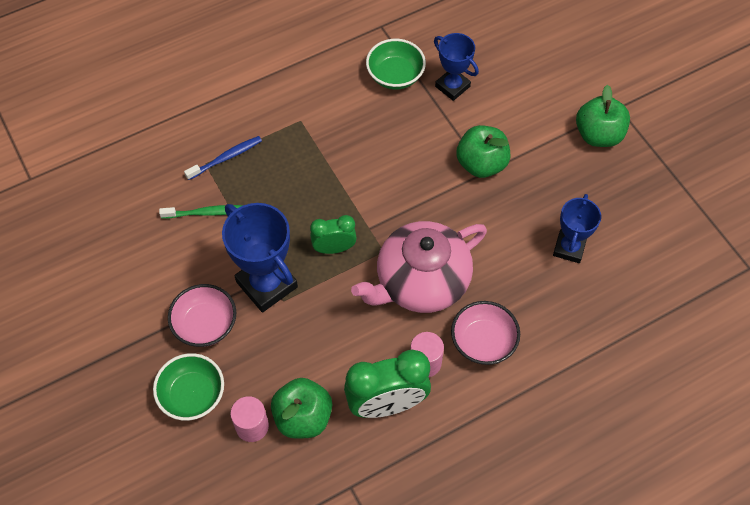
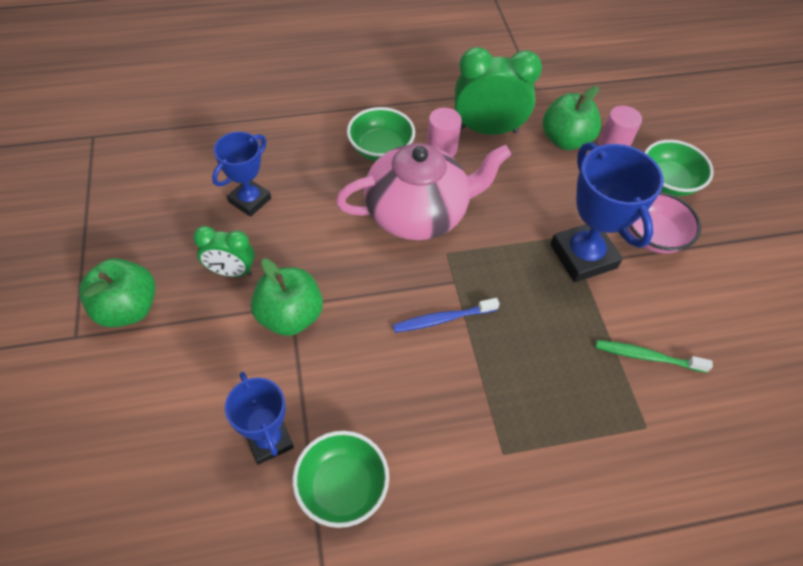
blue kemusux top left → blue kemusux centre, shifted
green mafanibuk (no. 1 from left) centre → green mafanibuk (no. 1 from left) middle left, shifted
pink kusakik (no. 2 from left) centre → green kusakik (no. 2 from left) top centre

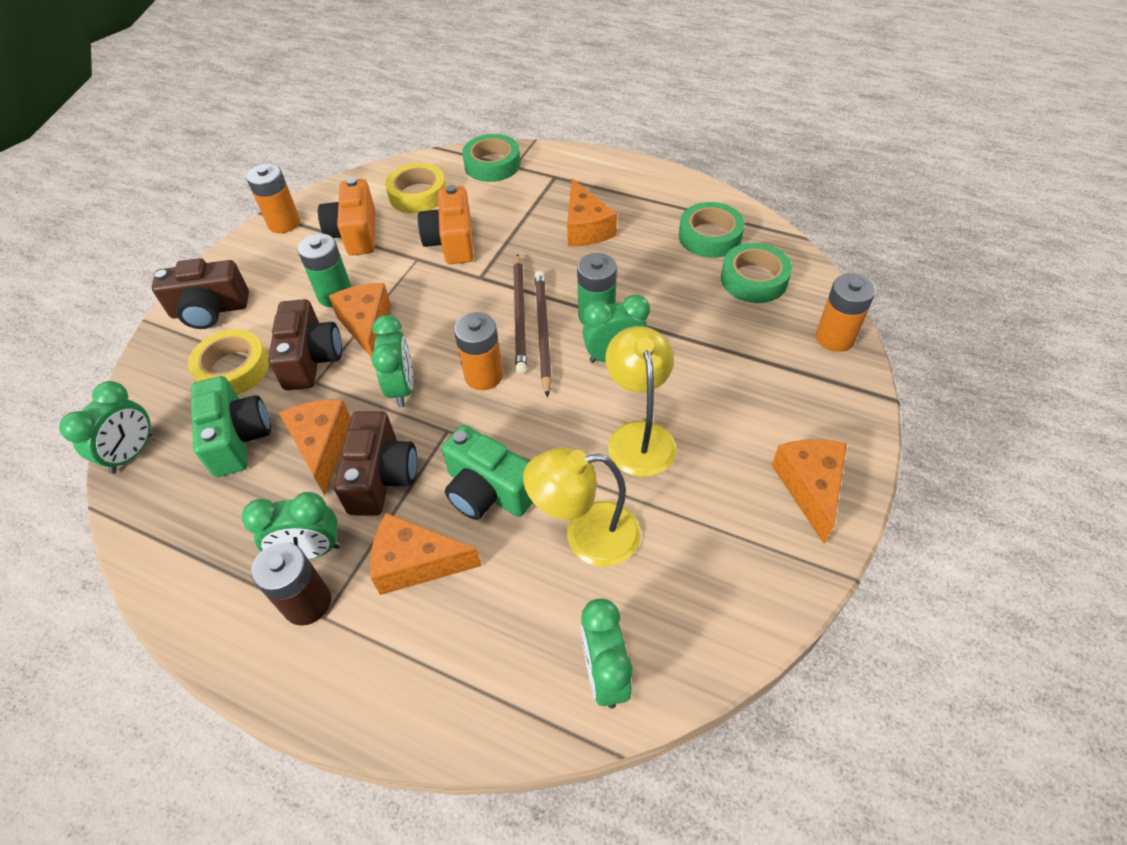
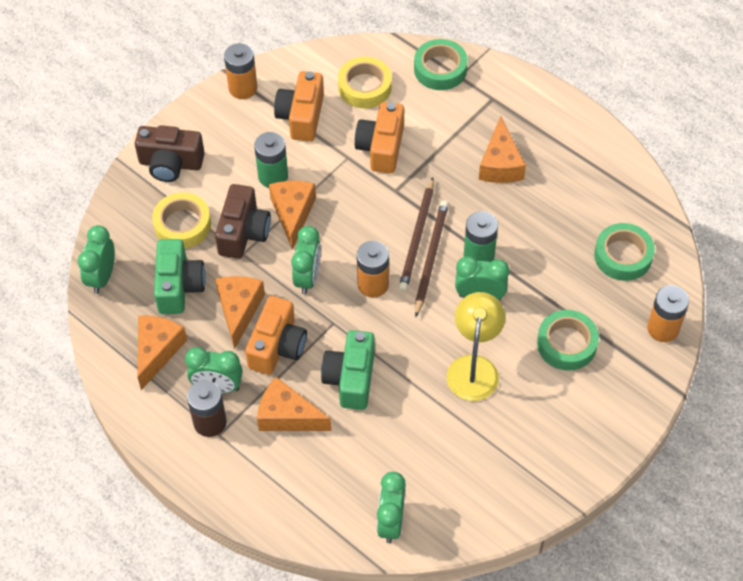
green mafanibuk (no. 1 from left) middle left, 150 degrees clockwise
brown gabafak (no. 3 from left) middle left → orange gabafak (no. 1 from left) centre
green gabafak (no. 2 from left) centre, 45 degrees clockwise
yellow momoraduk (no. 1 from left) centre → -
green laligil (no. 2 from left) top centre → green laligil (no. 2 from left) middle right, shifted
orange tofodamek (no. 5 from left in the first image) middle right → orange tofodamek (no. 1 from left) middle left, shifted

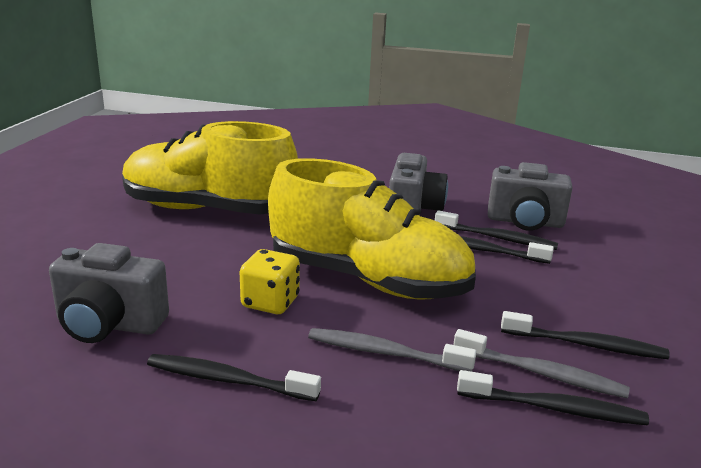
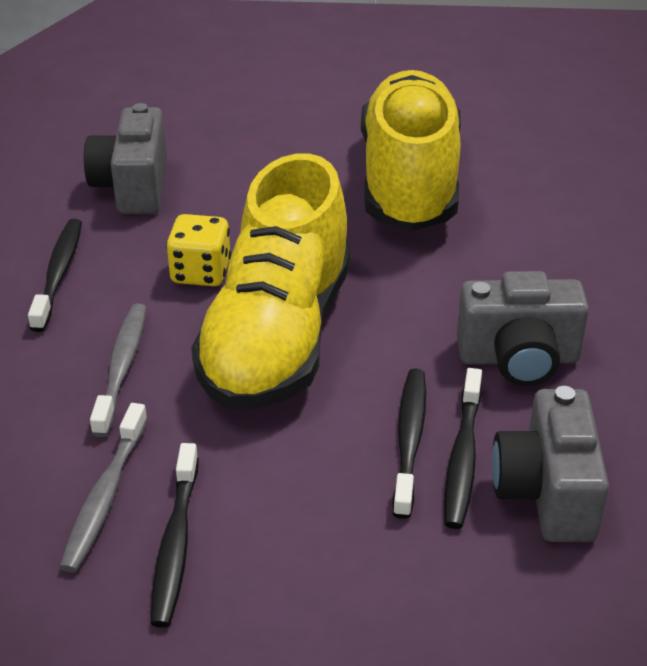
black kemusux (no. 4 from left) bottom right → -

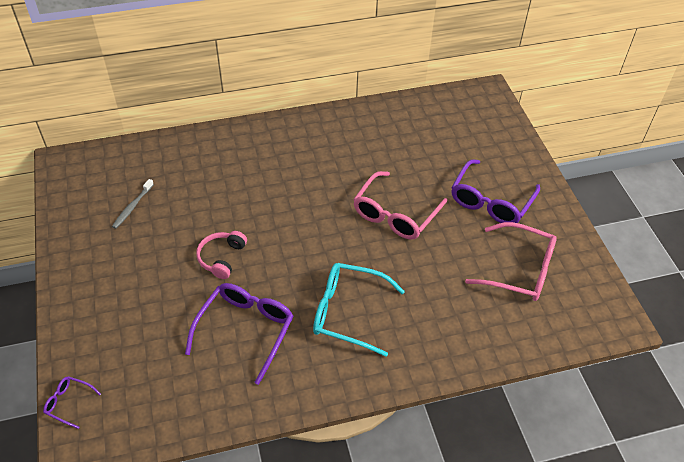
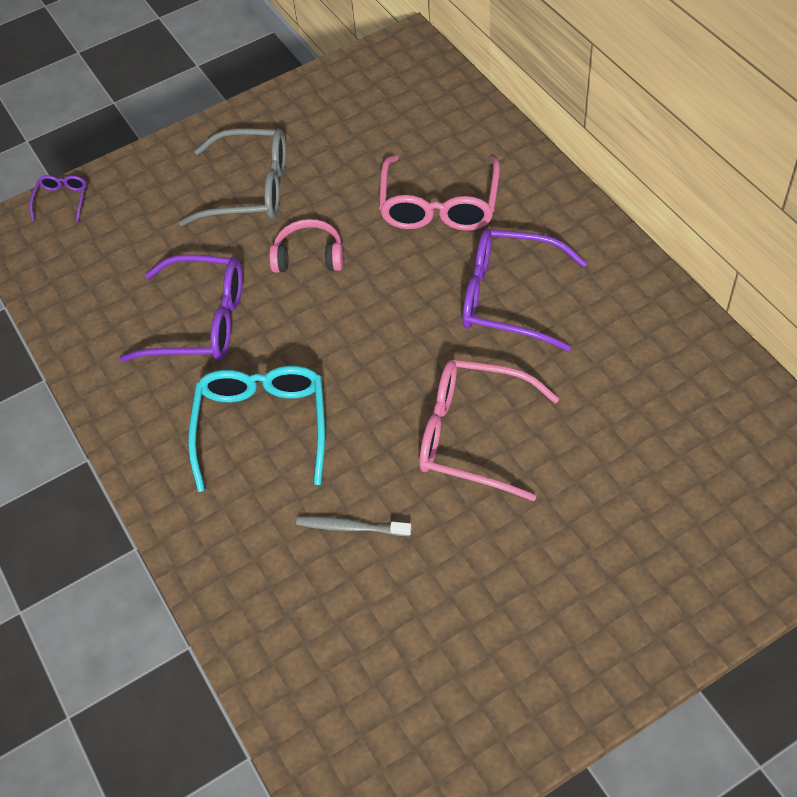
grey kemusux middle left → grey kemusux centre, shifted
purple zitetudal (no. 3 from left) middle right → purple zitetudal (no. 3 from left) centre, shifted
pink zitetudal (no. 2 from left in the first image) middle right → pink zitetudal (no. 1 from left) top centre, shifted
- → grey zitetudal top left

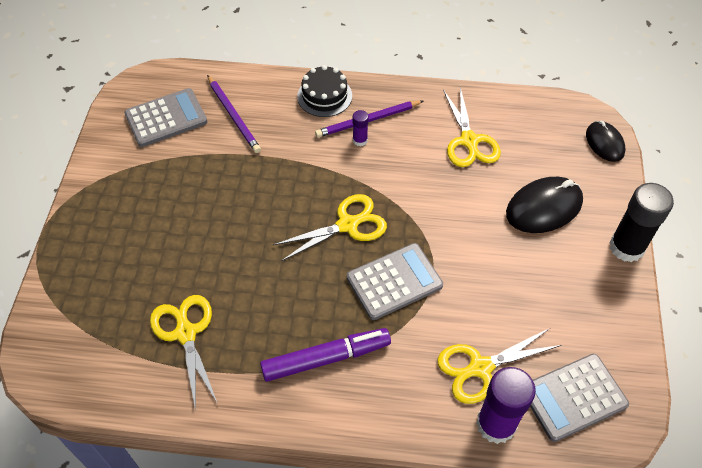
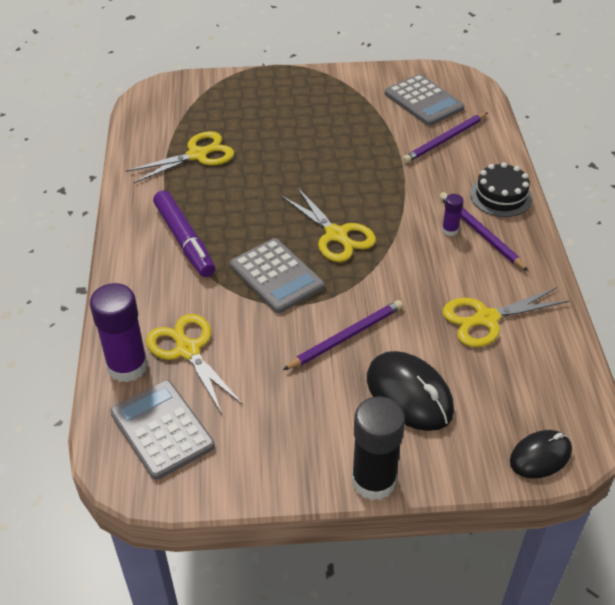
- → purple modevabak (no. 1 from left) centre

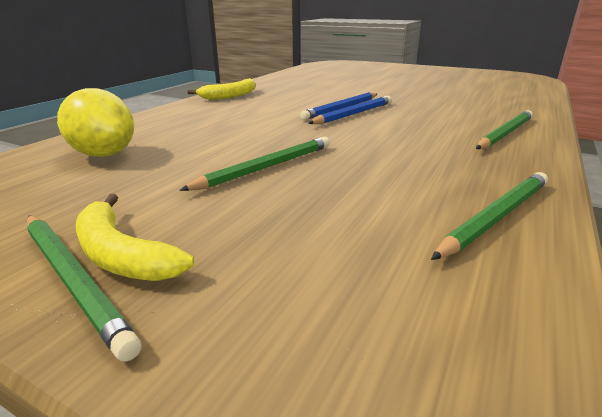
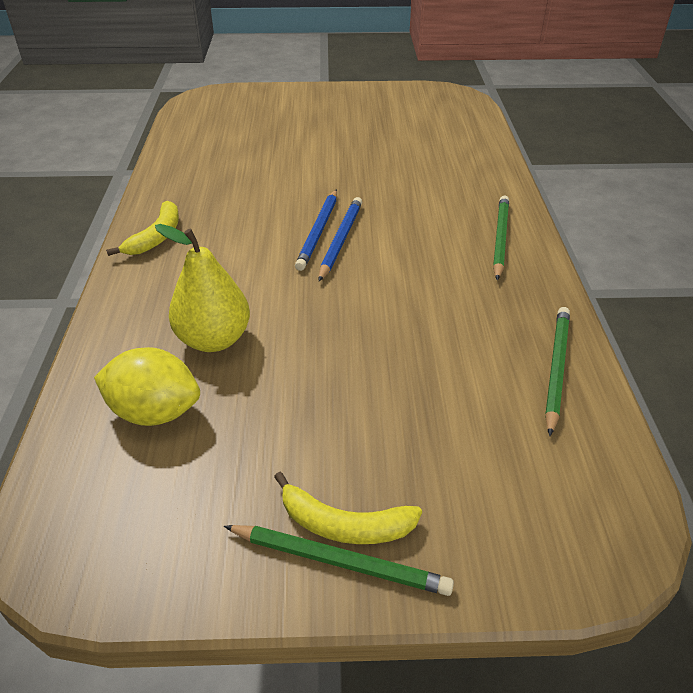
green modevabak (no. 2 from left) centre → -
- → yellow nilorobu middle left

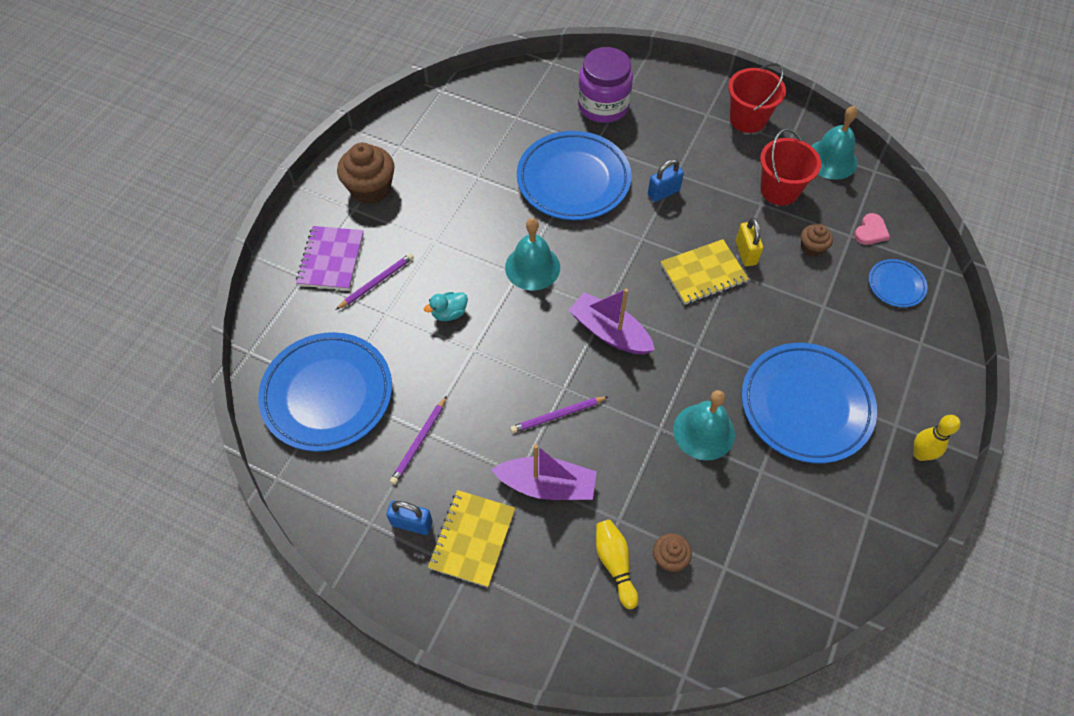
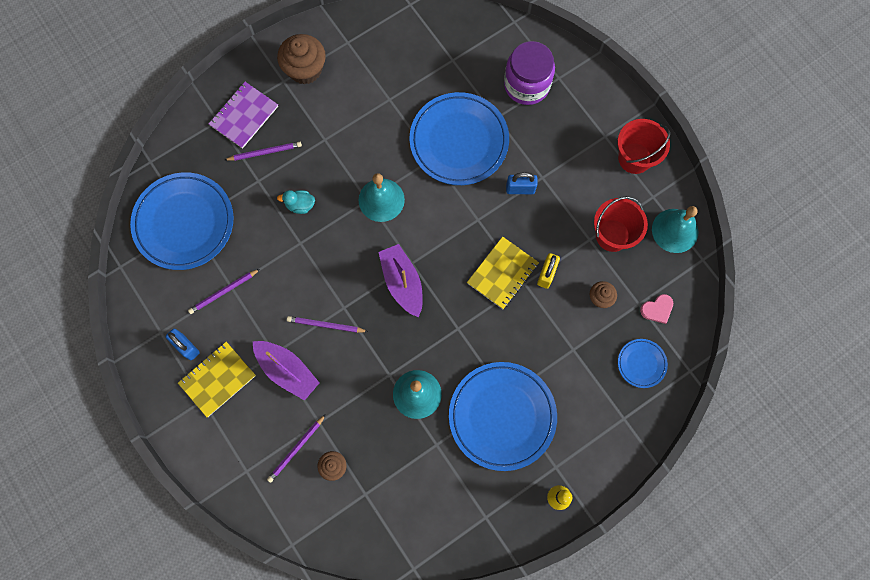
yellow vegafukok (no. 1 from left) bottom centre → purple modevabak (no. 3 from left) bottom centre
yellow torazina (no. 2 from left) centre, 60 degrees counterclockwise

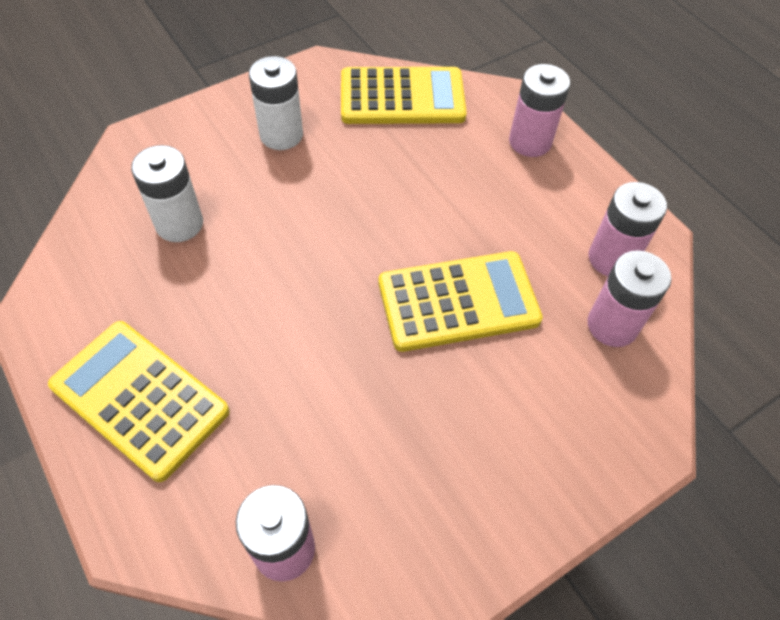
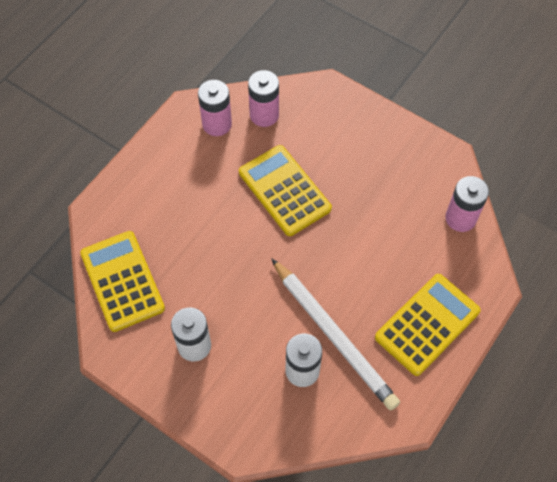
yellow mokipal (no. 1 from left in the first image) middle left → yellow mokipal (no. 3 from left) bottom right, 150 degrees counterclockwise
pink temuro (no. 2 from left) top right → -
- → white modevabak bottom centre

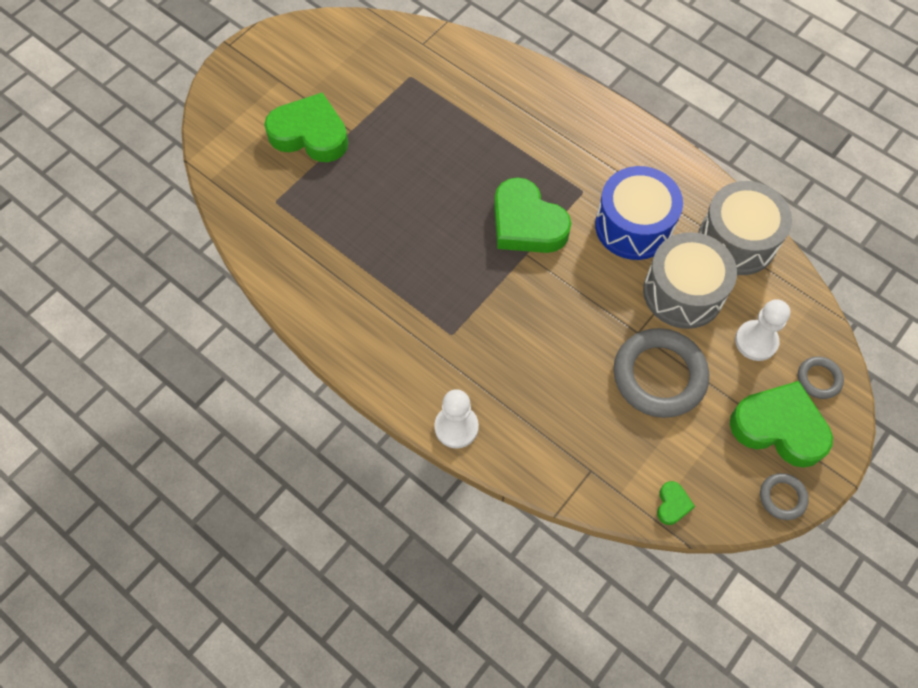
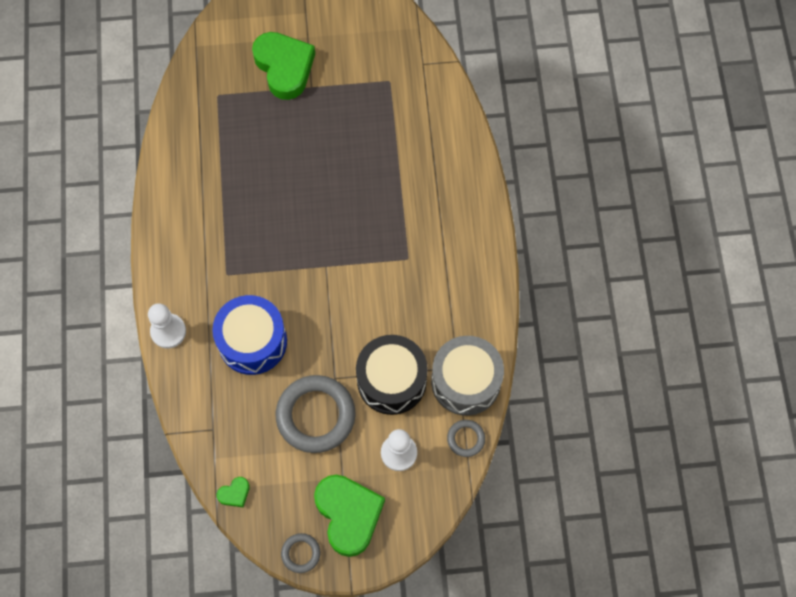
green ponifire (no. 2 from left) top centre → -
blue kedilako top right → blue kedilako middle left, shifted
grey kedilako (no. 1 from left) middle right → black kedilako centre
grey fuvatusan (no. 3 from left) middle right → grey fuvatusan (no. 3 from left) bottom centre, shifted

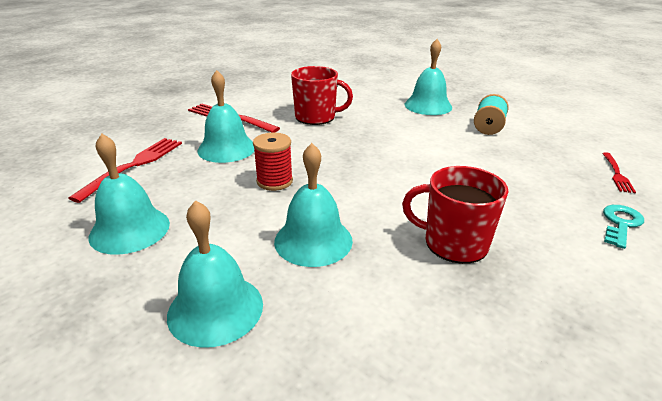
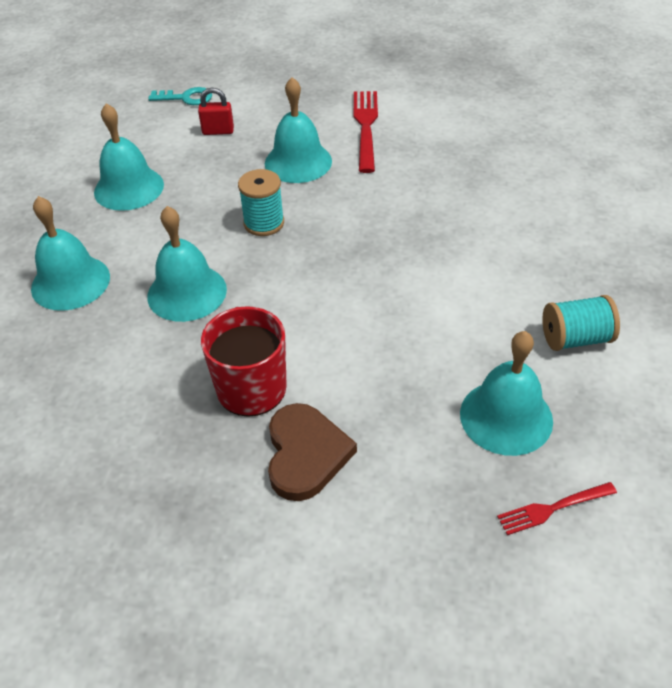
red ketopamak (no. 1 from left) middle left → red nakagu top left
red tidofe centre → turquoise tidofe (no. 1 from left) top centre
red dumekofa (no. 1 from left) top centre → -
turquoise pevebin (no. 5 from left) top centre → turquoise pevebin (no. 5 from left) middle right, shifted
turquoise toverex middle right → turquoise toverex top left, shifted
- → brown ponifire centre

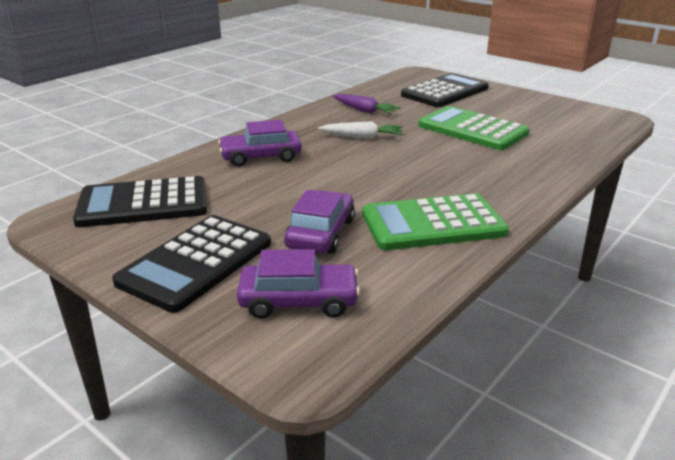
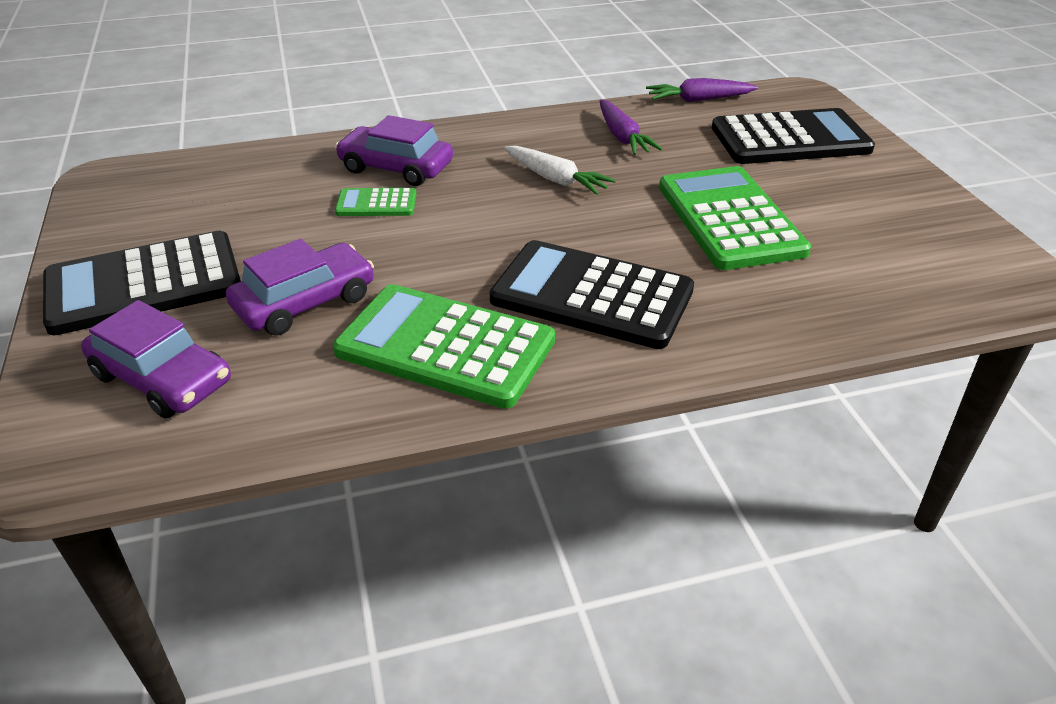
black mokipal (no. 1 from left in the first image) middle left → black mokipal (no. 2 from left) centre, shifted
- → green mokipal (no. 1 from left) top centre
- → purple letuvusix (no. 2 from left) top centre

